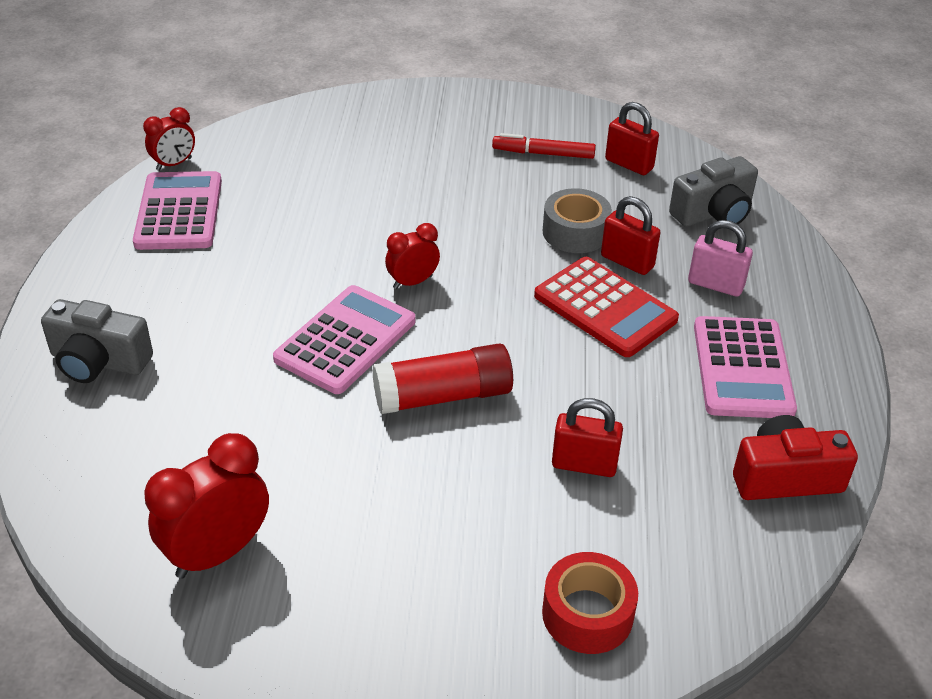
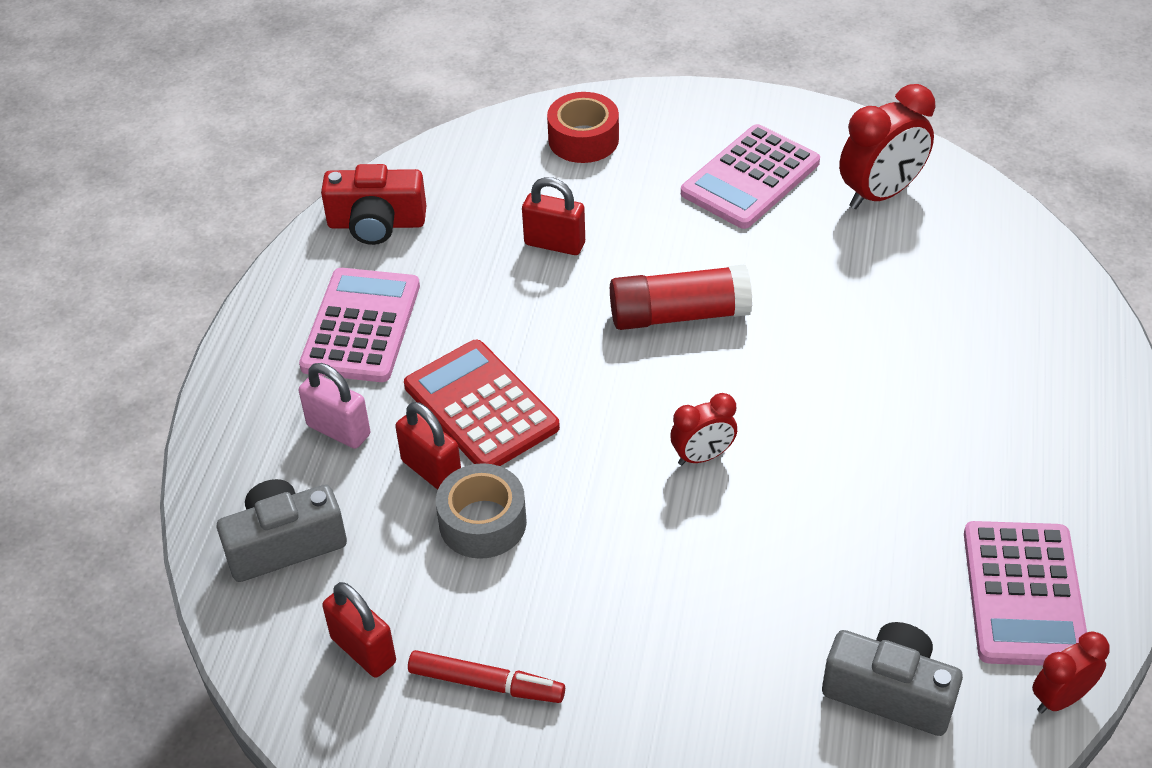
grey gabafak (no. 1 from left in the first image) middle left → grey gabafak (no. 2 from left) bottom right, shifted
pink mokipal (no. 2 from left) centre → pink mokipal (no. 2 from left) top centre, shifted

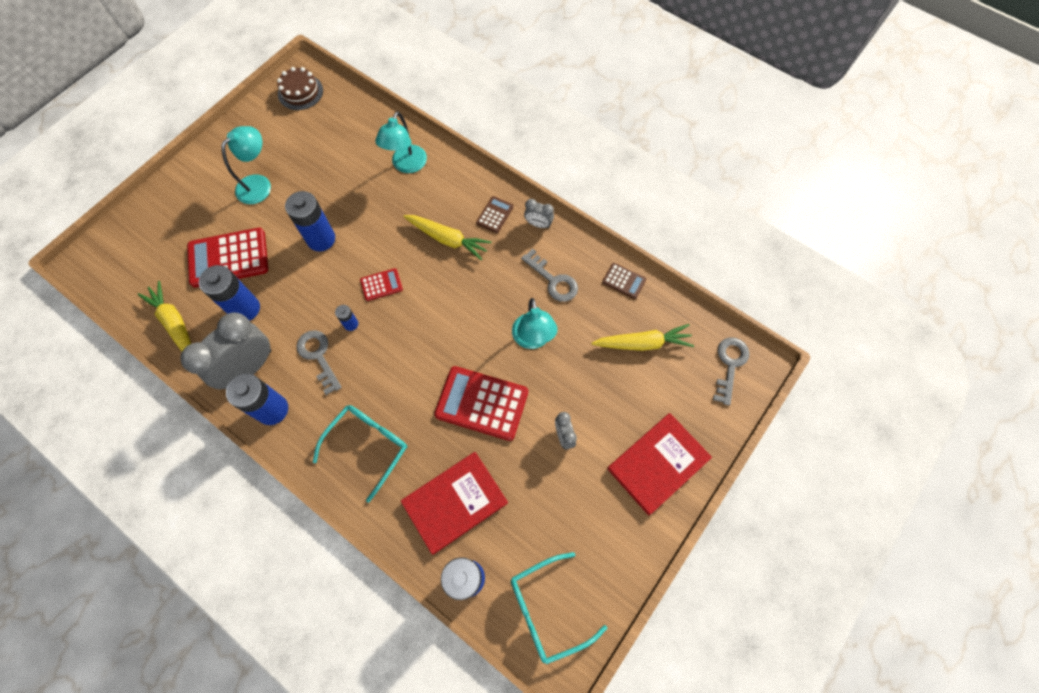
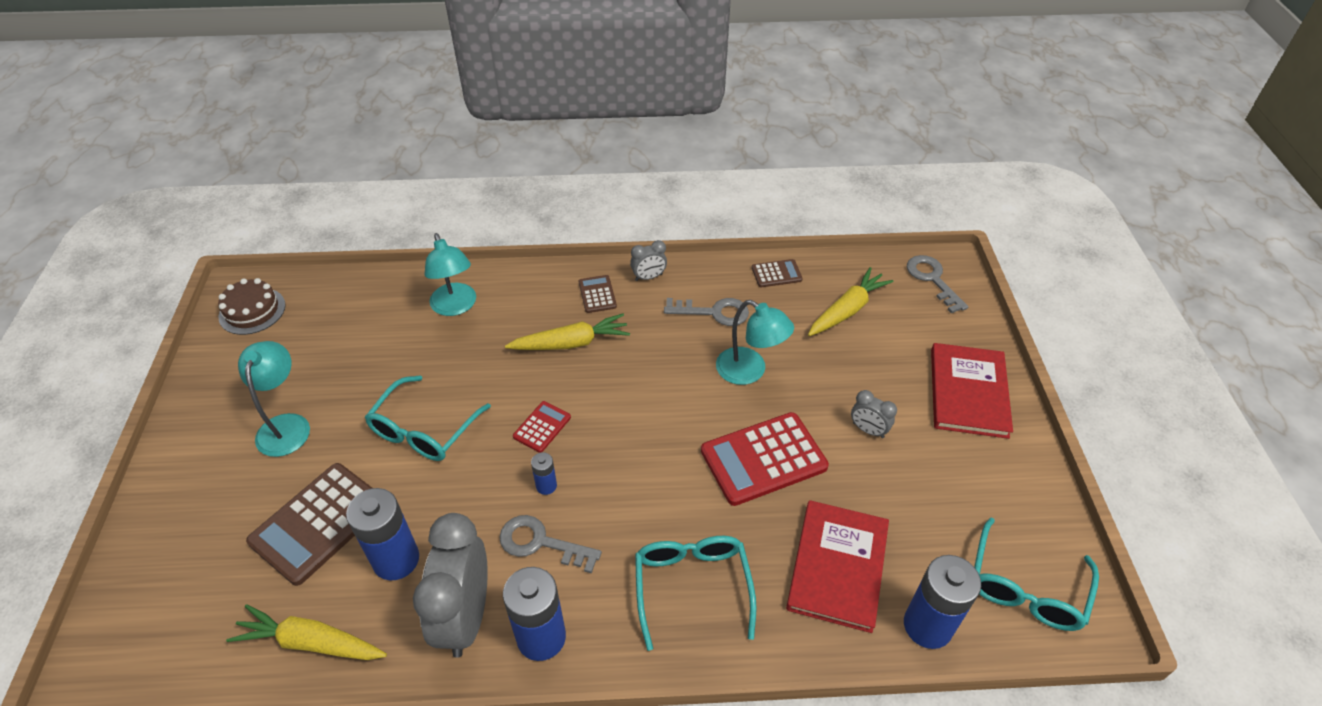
red mokipal (no. 1 from left) middle left → brown mokipal (no. 1 from left) bottom left
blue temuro (no. 3 from left) top left → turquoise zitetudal (no. 1 from left) middle left

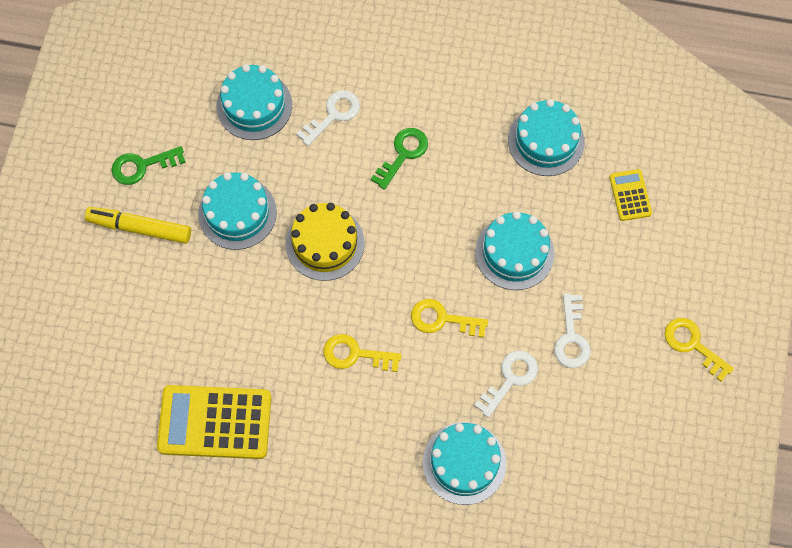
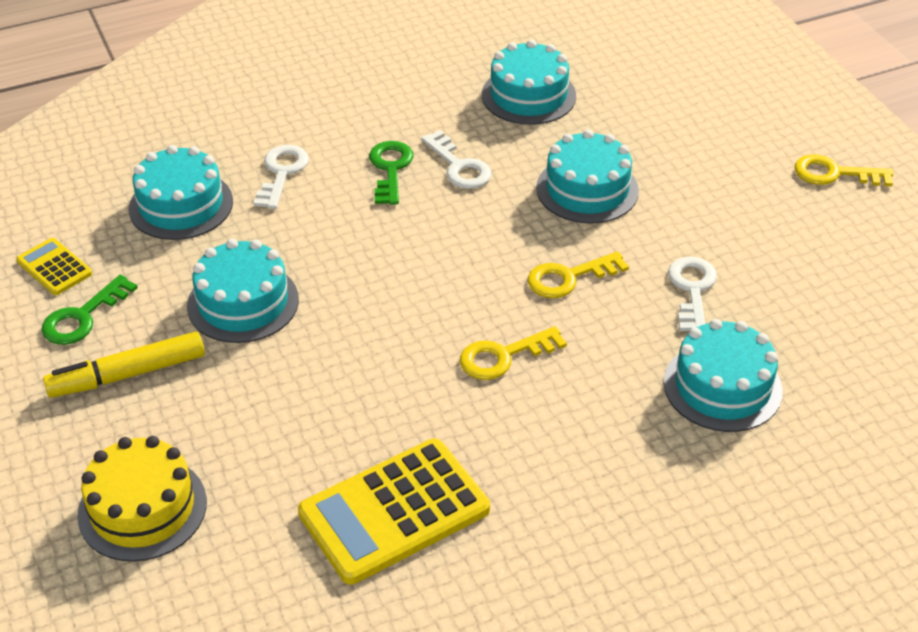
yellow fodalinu centre → yellow fodalinu bottom left, shifted
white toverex (no. 3 from left in the first image) middle right → white toverex (no. 2 from left) top centre, shifted
yellow mokipal (no. 2 from left in the first image) middle right → yellow mokipal (no. 1 from left) middle left, shifted

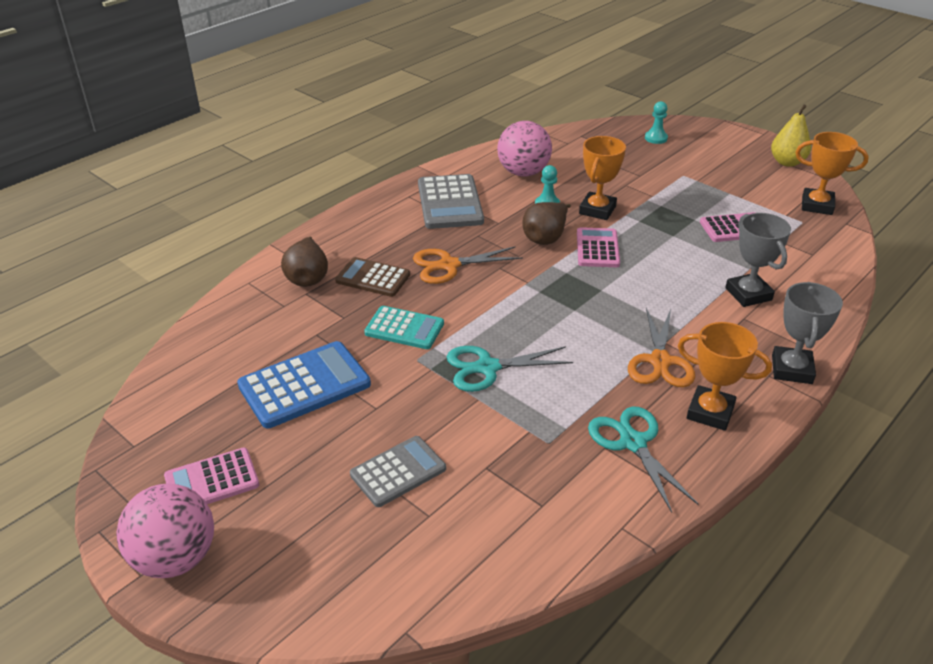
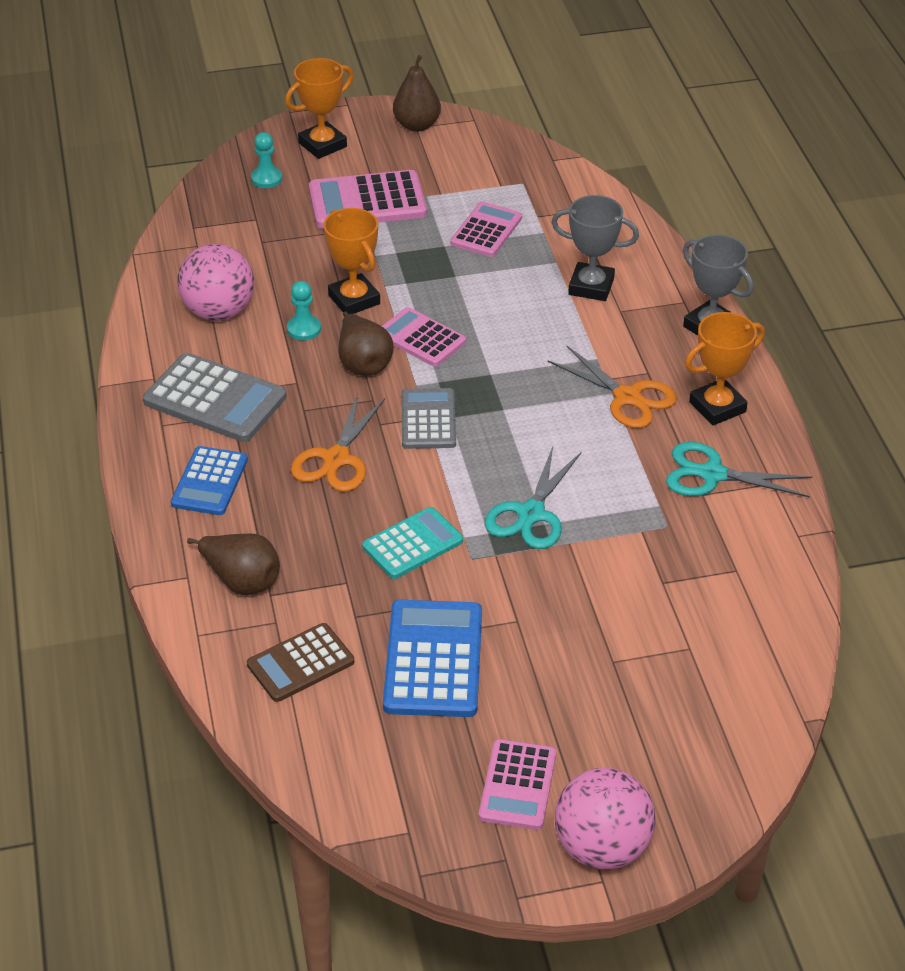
brown mokipal centre → brown mokipal bottom left, shifted
grey mokipal (no. 1 from left in the first image) bottom centre → grey mokipal (no. 2 from left) centre, shifted
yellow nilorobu top right → brown nilorobu (no. 3 from left) top centre
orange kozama (no. 3 from left in the first image) top right → orange kozama (no. 1 from left) top centre, shifted
- → blue mokipal (no. 1 from left) middle left
- → pink mokipal (no. 1 from left) top centre

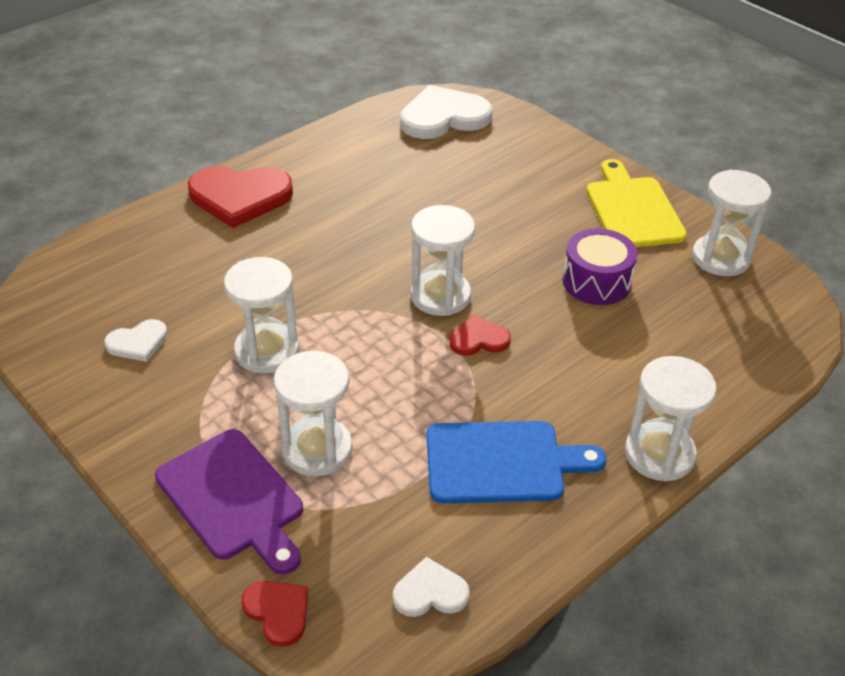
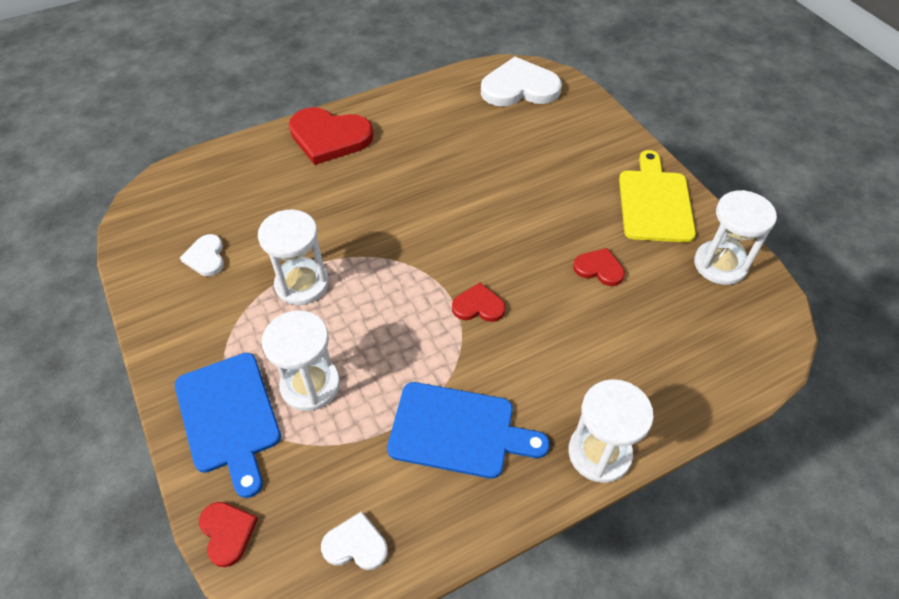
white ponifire (no. 1 from left) middle left, 90 degrees clockwise
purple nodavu bottom left → blue nodavu (no. 1 from left) bottom left
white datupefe (no. 3 from left) centre → -
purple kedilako middle right → red ponifire (no. 4 from left) centre

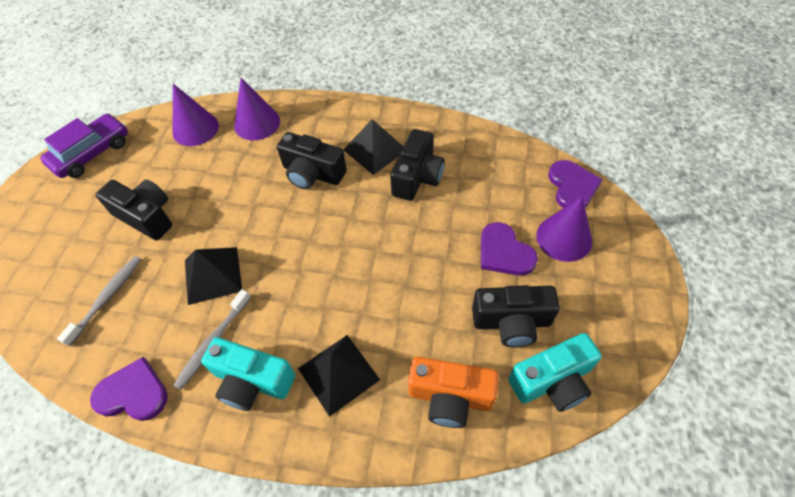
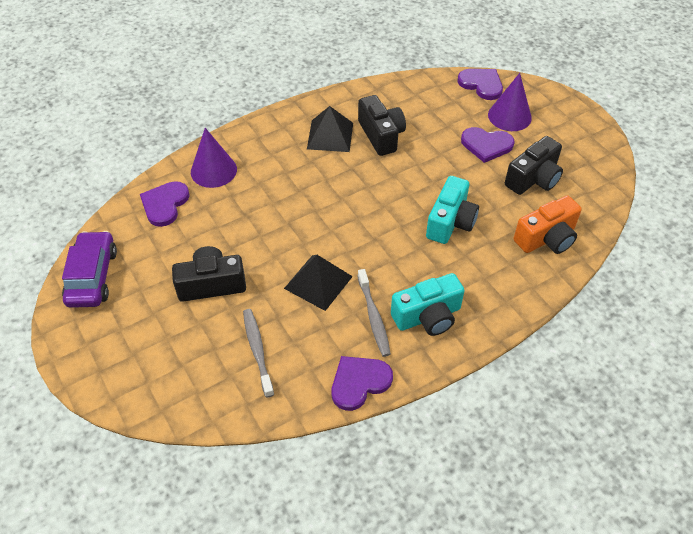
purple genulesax (no. 1 from left) top left → purple ponifire (no. 1 from left) middle left
black gabafak (no. 2 from left) top centre → -
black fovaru (no. 2 from left) bottom centre → -
turquoise gabafak (no. 2 from left) bottom right → turquoise gabafak (no. 2 from left) centre, shifted

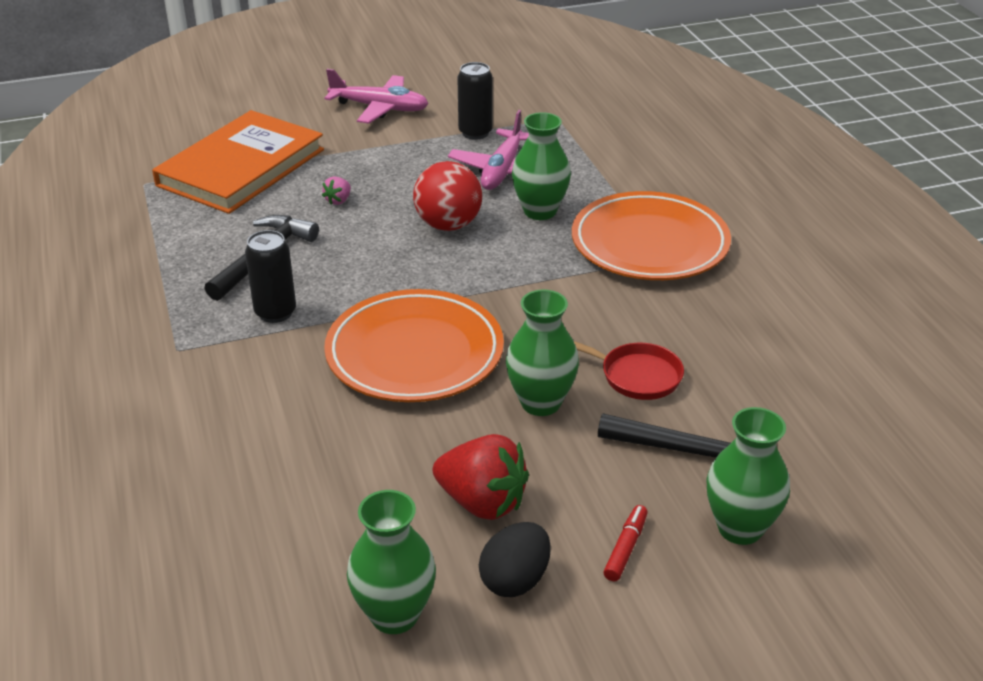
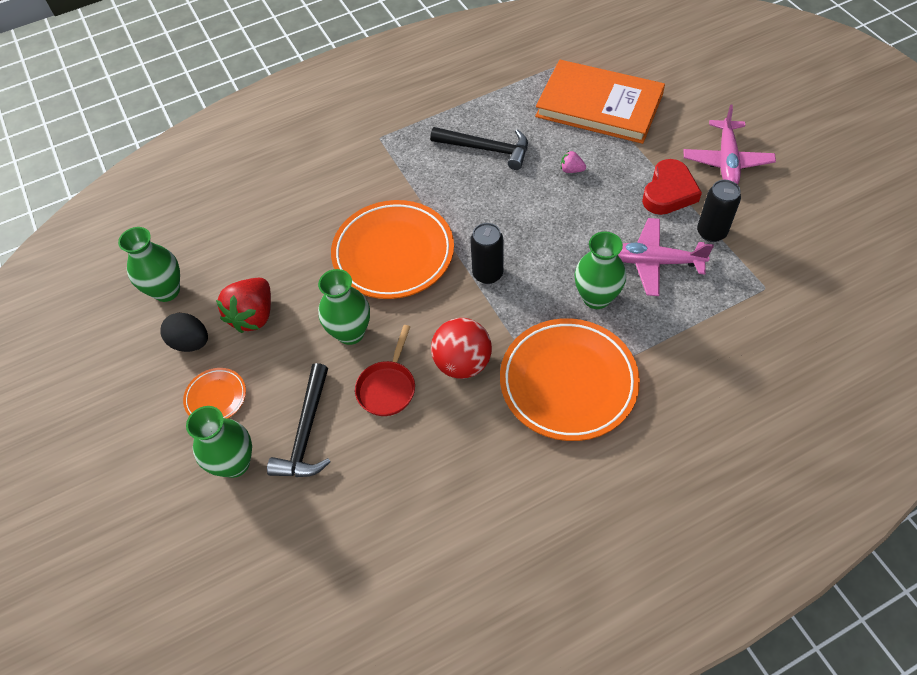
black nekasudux (no. 1 from left) middle left → black nekasudux (no. 1 from left) centre, shifted
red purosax top centre → red purosax centre, shifted
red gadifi bottom centre → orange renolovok (no. 1 from left) middle left
- → red ponifire top right

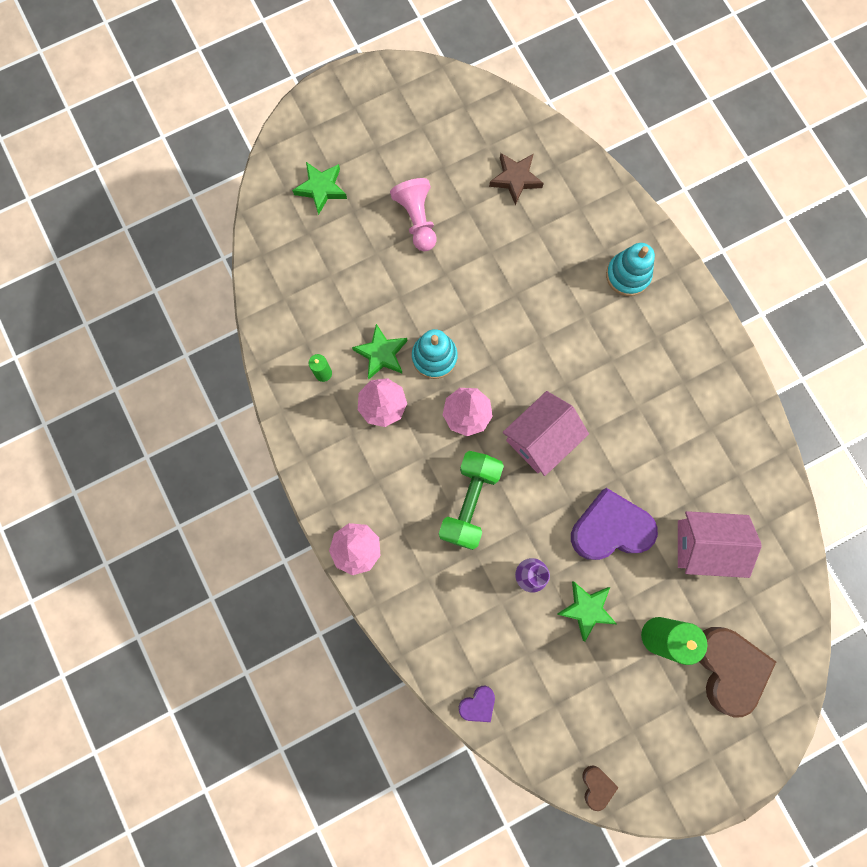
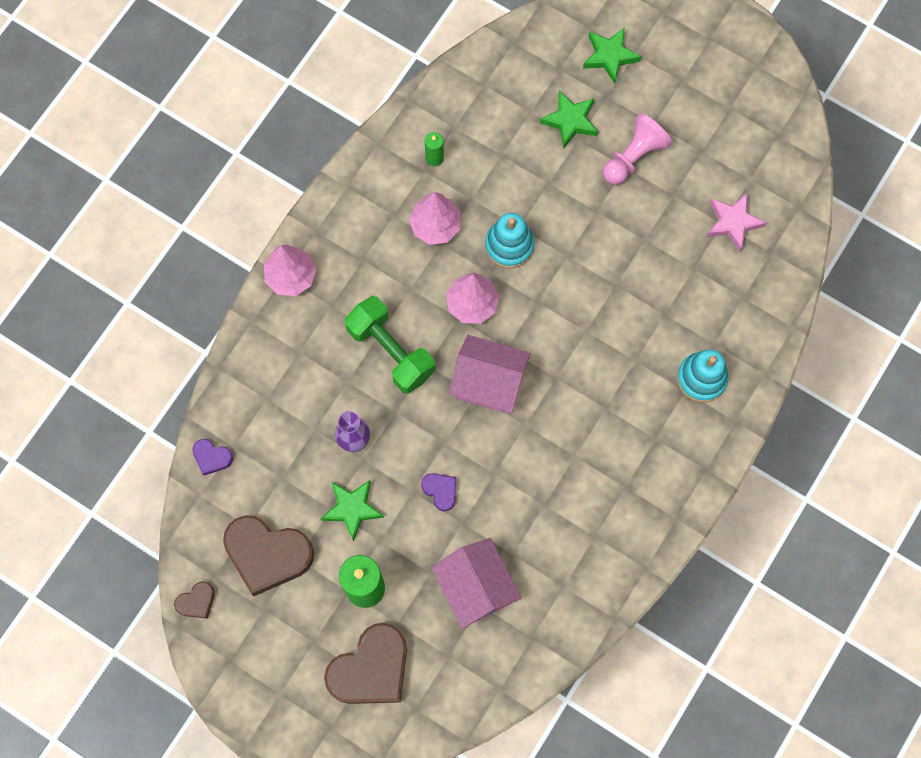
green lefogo (no. 2 from left) centre → green lefogo (no. 2 from left) top centre, shifted
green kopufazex centre, 60 degrees clockwise
brown lefogo top centre → pink lefogo top right
purple ponifire (no. 2 from left) middle right → purple ponifire (no. 2 from left) centre, x0.46
- → brown ponifire (no. 2 from left) bottom left

